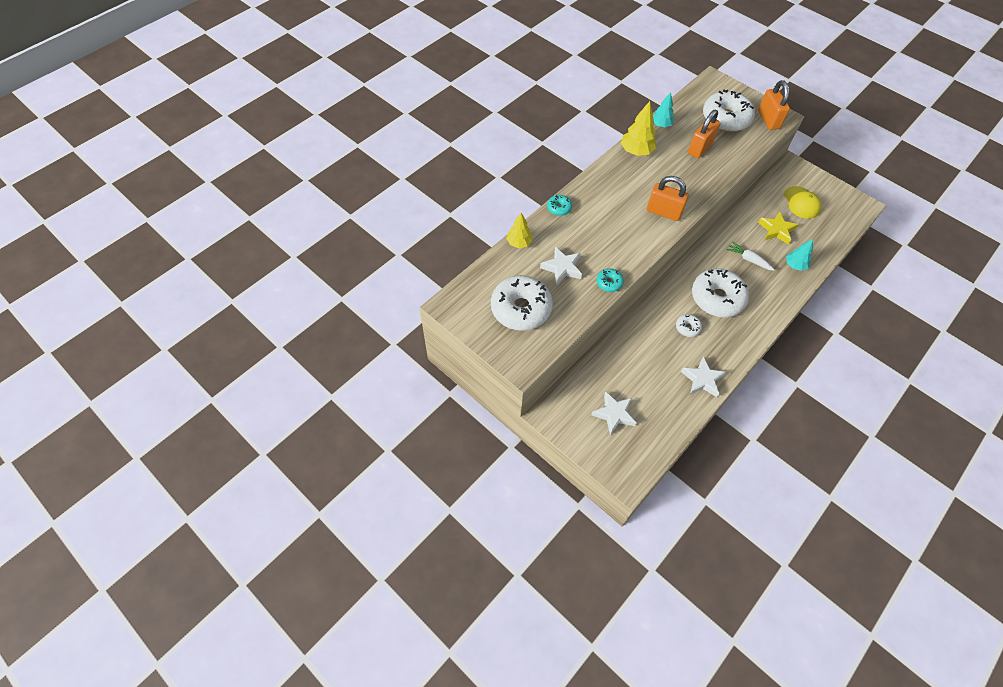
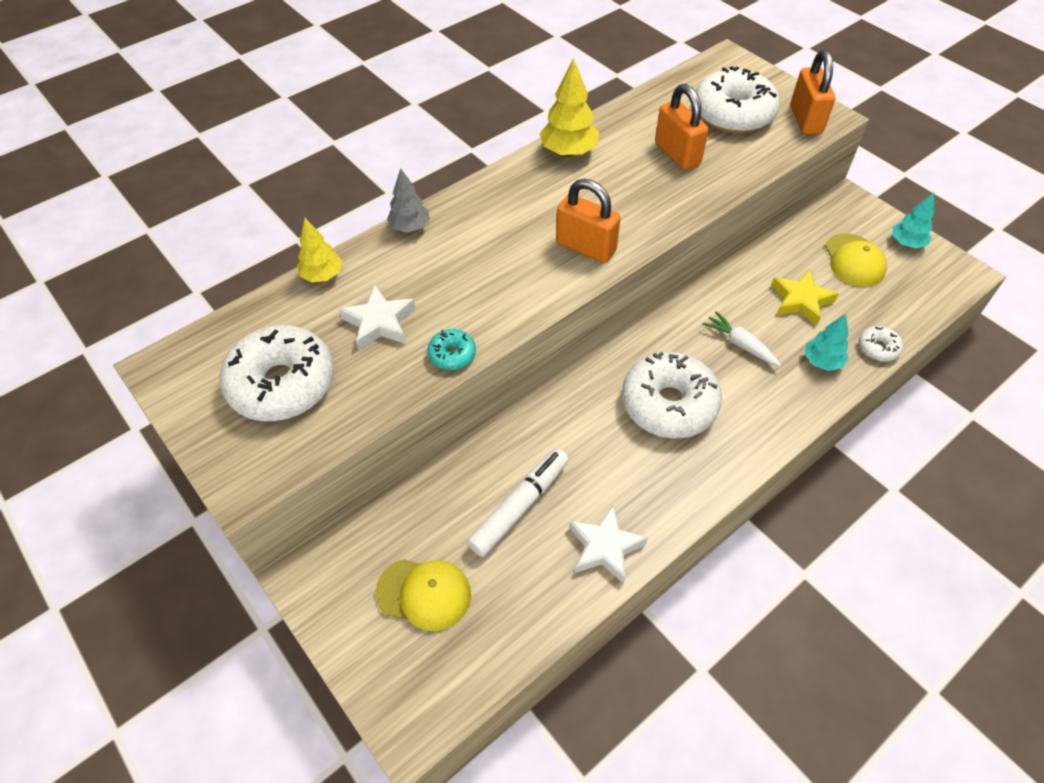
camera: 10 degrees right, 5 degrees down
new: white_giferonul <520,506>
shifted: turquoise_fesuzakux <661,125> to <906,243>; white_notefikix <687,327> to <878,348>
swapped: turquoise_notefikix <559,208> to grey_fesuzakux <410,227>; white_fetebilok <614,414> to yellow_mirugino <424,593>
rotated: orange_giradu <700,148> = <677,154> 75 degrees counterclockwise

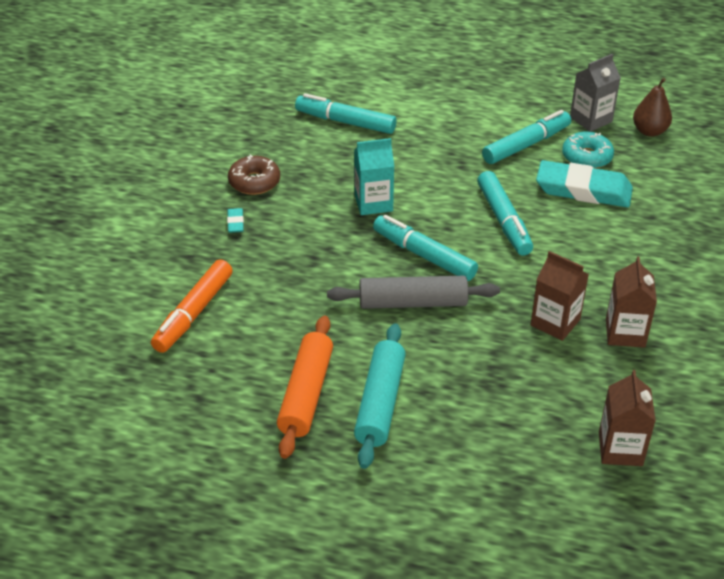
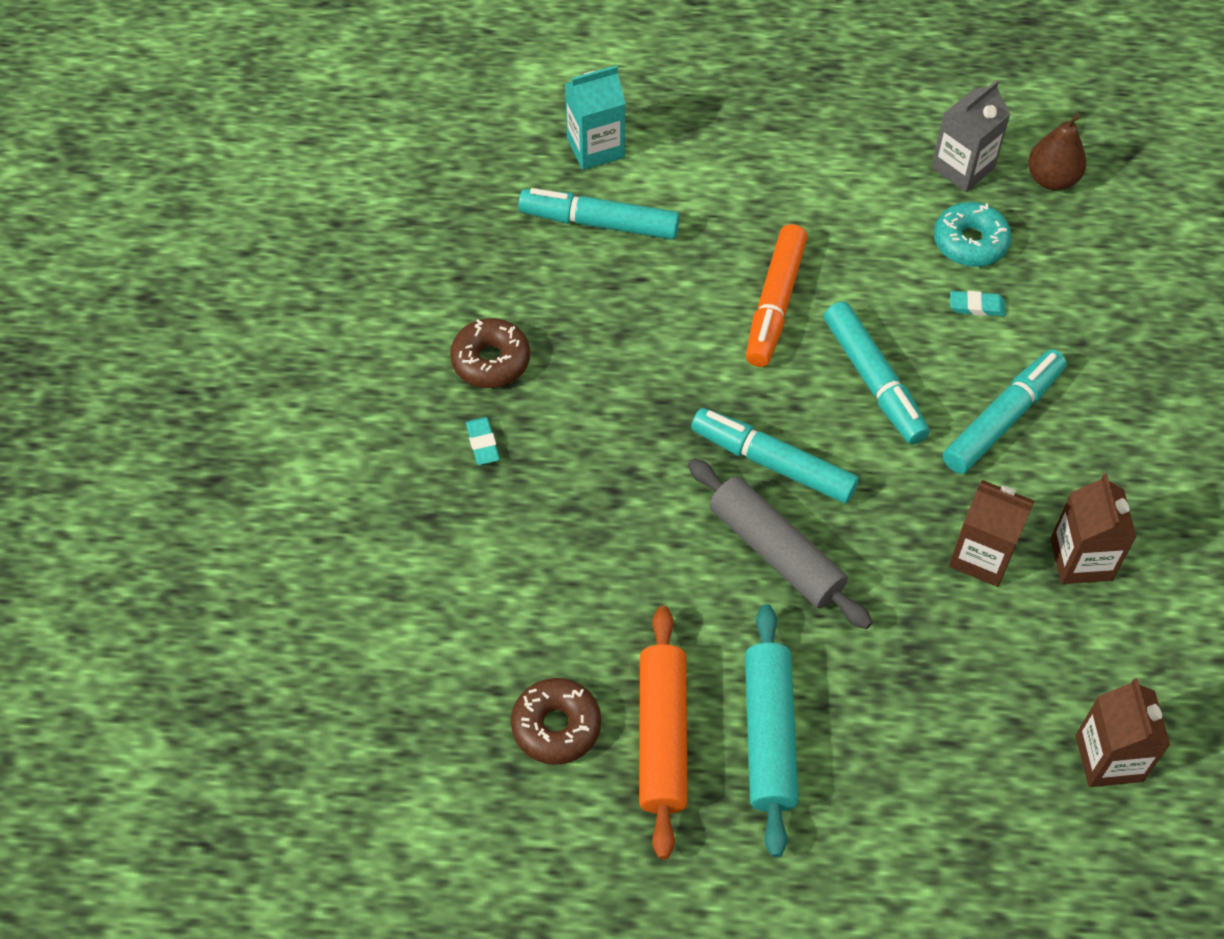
camera: 10 degrees left, 15 degrees up
new: brown_notefikix <556,726>
shifted: turquoise_giferonul <525,145> to <1002,419>; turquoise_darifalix <373,203> to <595,148>; orange_giferonul <194,313> to <775,303>
rotated: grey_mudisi <412,303> = <775,552> 60 degrees clockwise
scaled: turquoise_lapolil <583,190> = <976,306> x0.40

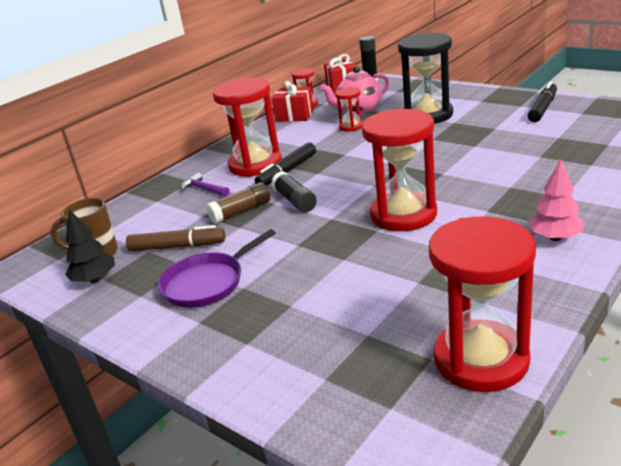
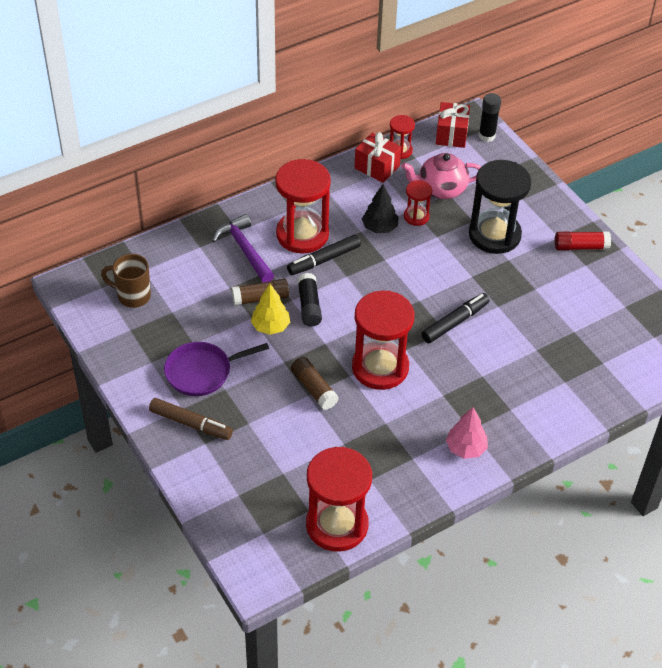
camera: 15 degrees right, 20 degrees up
new: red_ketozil <580,247>; yellow_fesuzakux <270,326>; brown_ketozil <313,388>
shifted: black_giferonul <542,108> to <455,322>; black_fesuzakux <95,279> to <379,227>; brown_giferonul <177,247> to <191,423>
scaled: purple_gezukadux <204,189> = <244,250> x1.61

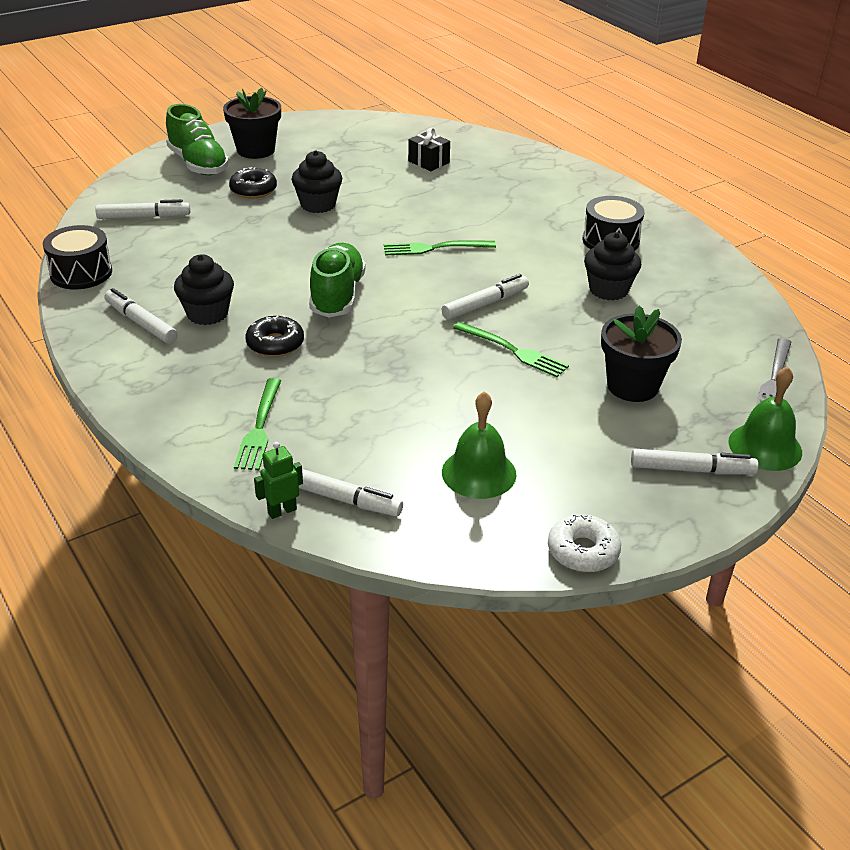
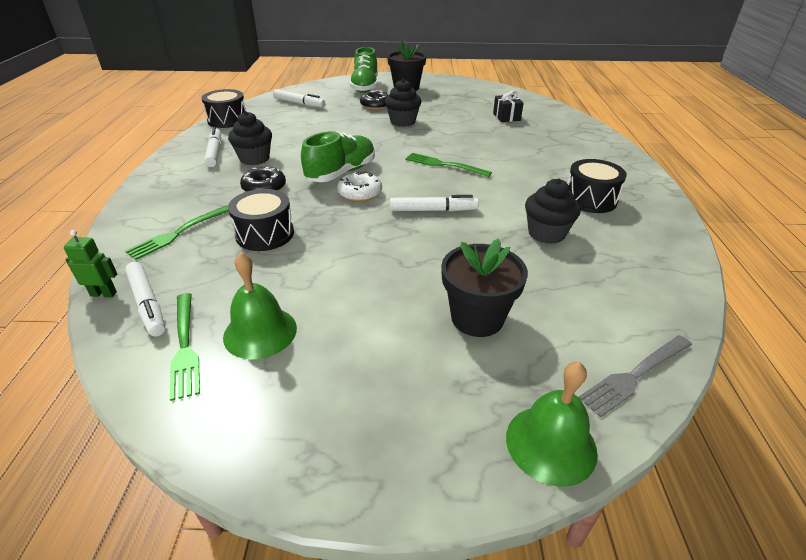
camera: 35 degrees right, 0 degrees up
gone: white_giferonul <691,470>
new: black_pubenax <265,234>
shifted: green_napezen <514,351> to <185,347>; white_notefikix <583,551> to <360,193>

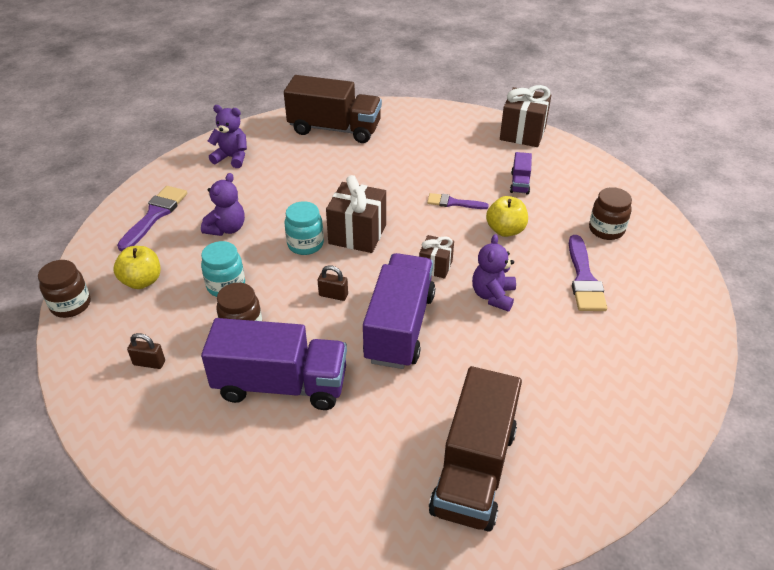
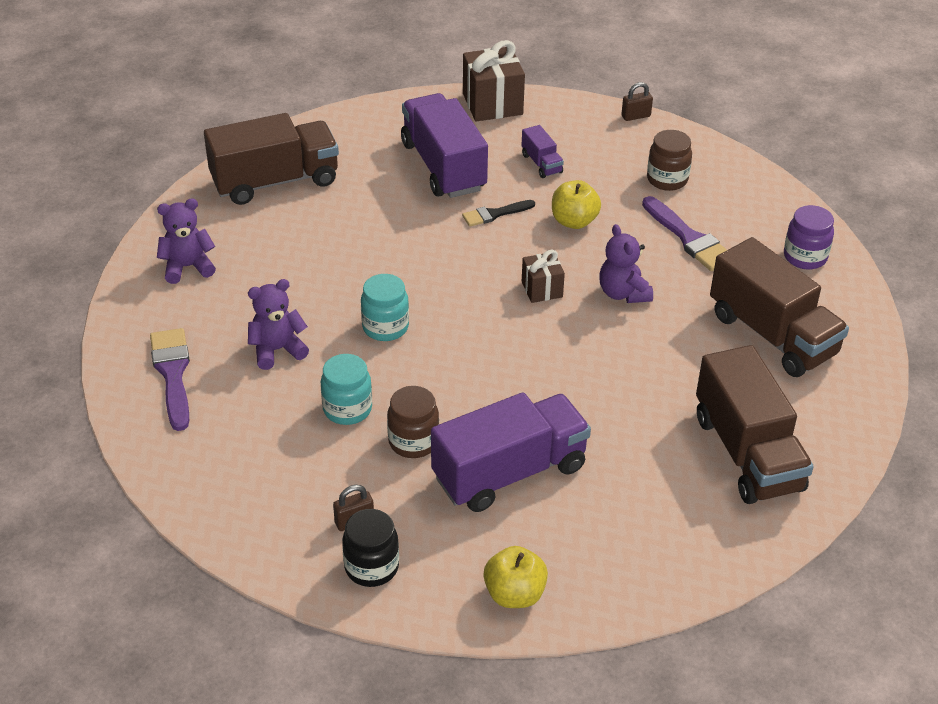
camera: 35 degrees left, 0 degrees up
gone: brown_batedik <357,234>; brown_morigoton <71,305>
new: purple_morigoton <805,257>; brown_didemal <772,335>; black_morigoton <371,567>
shifted: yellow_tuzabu <142,281> to <514,594>; purple_didemal <399,327> to <443,166>; brown_giradu <333,295> to <636,116>
repainted: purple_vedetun <453,203> to black_vedetun <495,214>
rotated: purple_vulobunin <226,228> = <277,350> 105 degrees counterclockwise

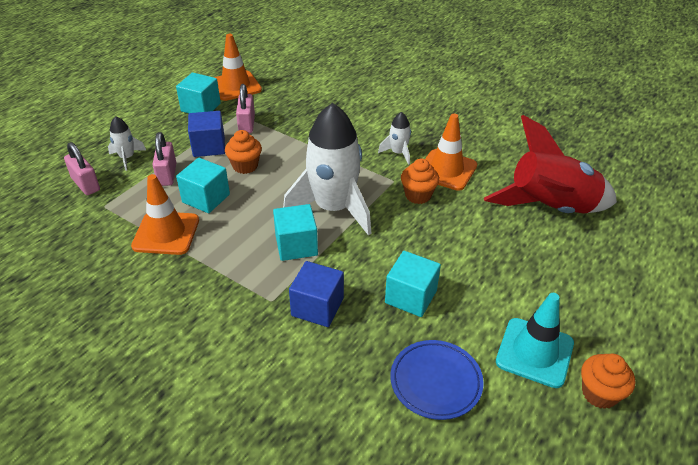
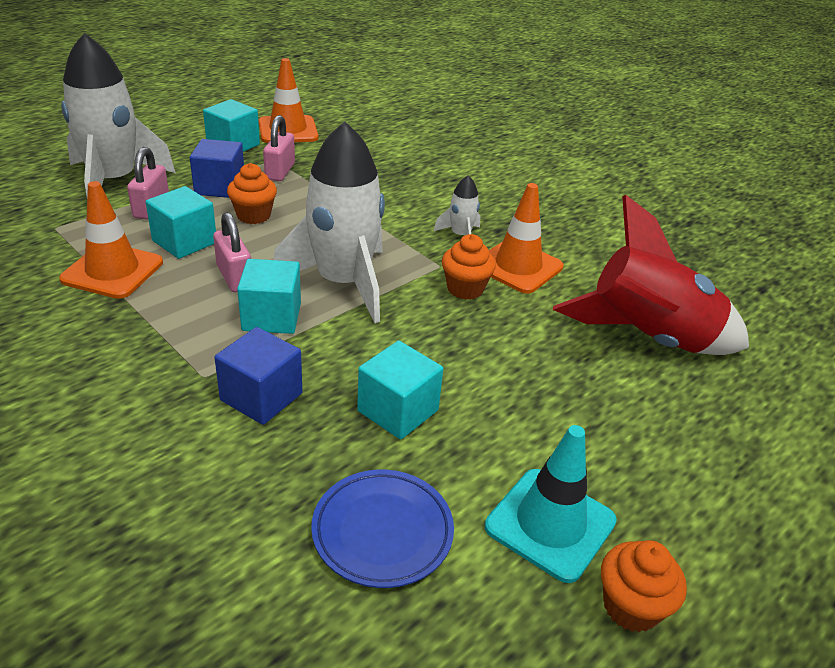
camera: 10 degrees right, 5 degrees down
shifted: pink_giradu <86,184> to <234,277>
scaled: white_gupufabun <127,158> = <114,182> x2.28

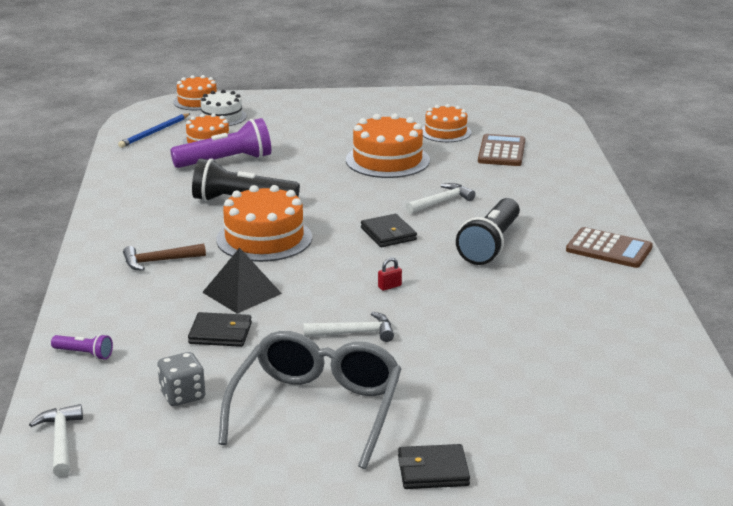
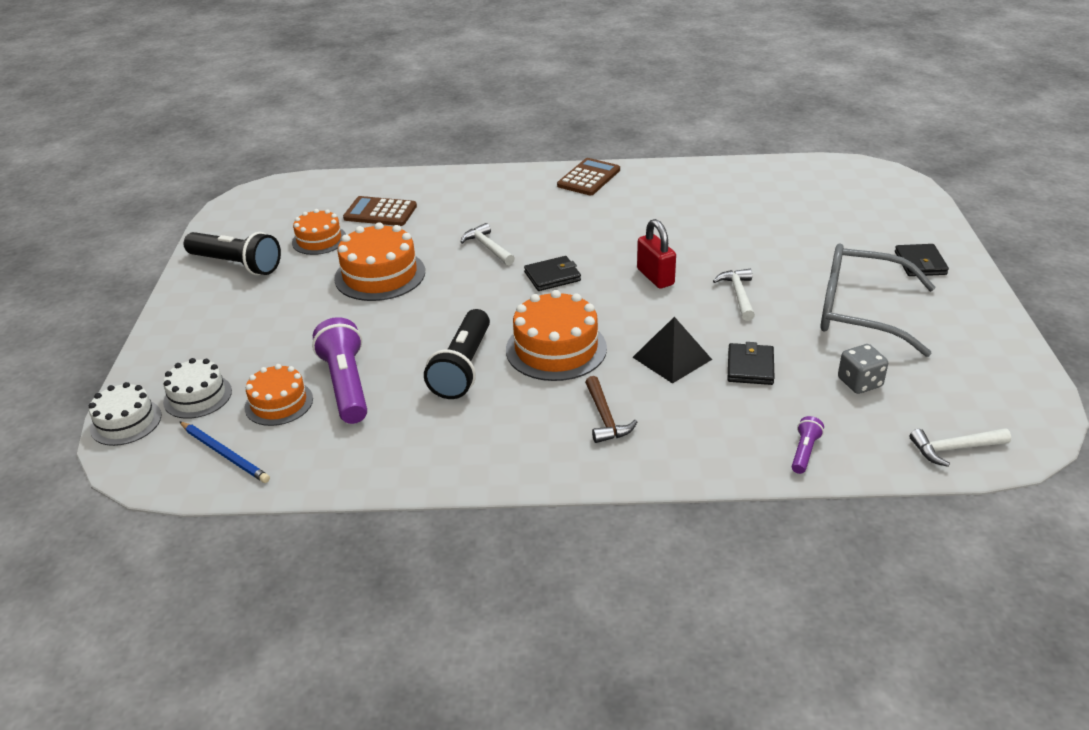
camera: 85 degrees left, 10 degrees up
shifted: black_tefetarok <490,245> to <236,265>
repainted: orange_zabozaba <197,101> to white_zabozaba <126,422>
scaled: red_giradu <389,286> = <655,277> x2.17

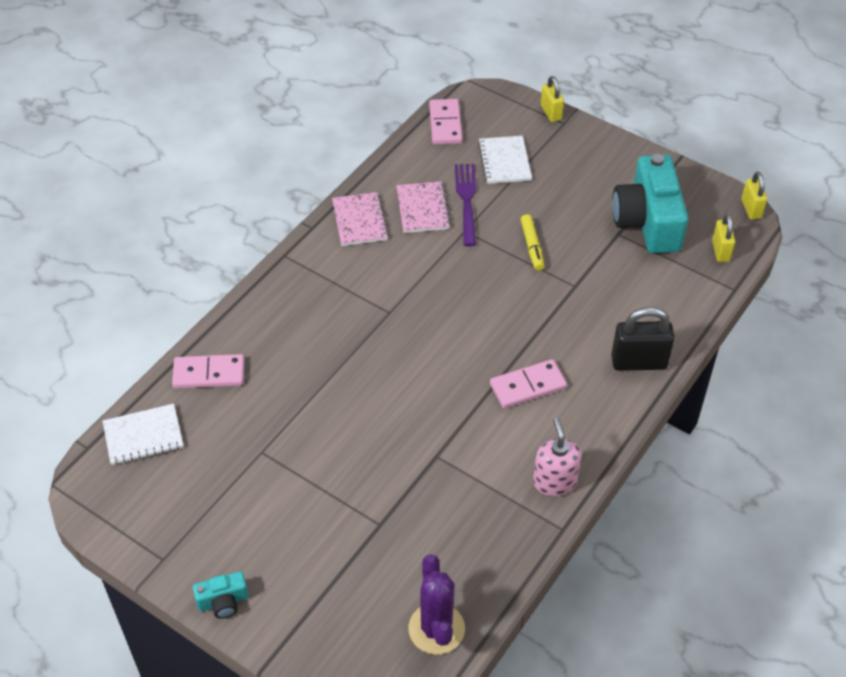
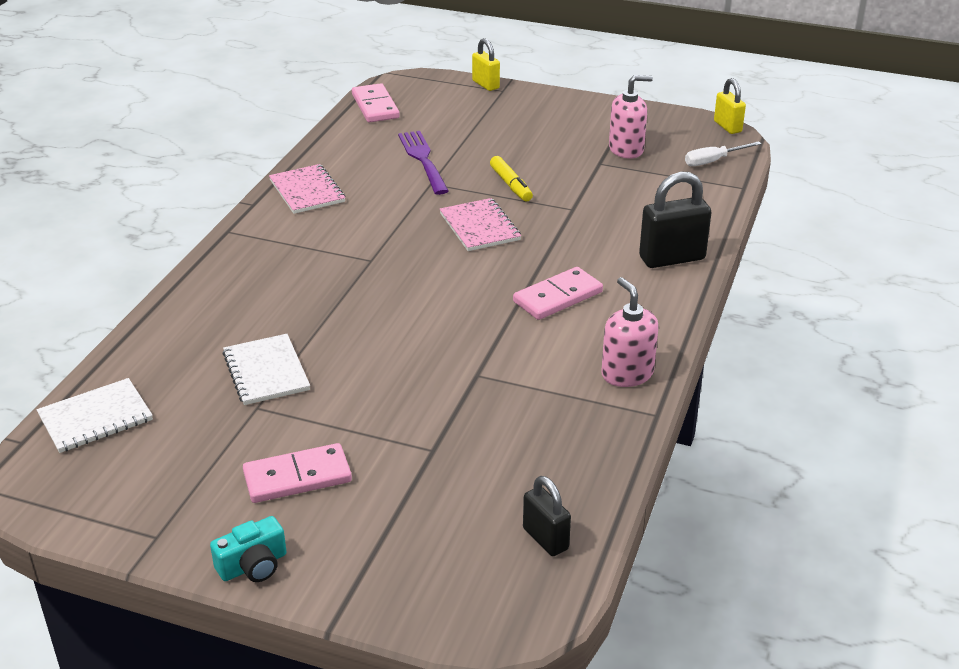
camera: 15 degrees left, 15 degrees down
shifted: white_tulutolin <504,161> to <266,371>; pink_tulutolin <422,209> to <479,227>; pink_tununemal <209,373> to <297,477>
swapped: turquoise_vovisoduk <648,221> to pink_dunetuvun <626,149>; yellow_giradu <720,251> to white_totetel <713,161>; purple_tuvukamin <436,629> to black_giradu <545,539>

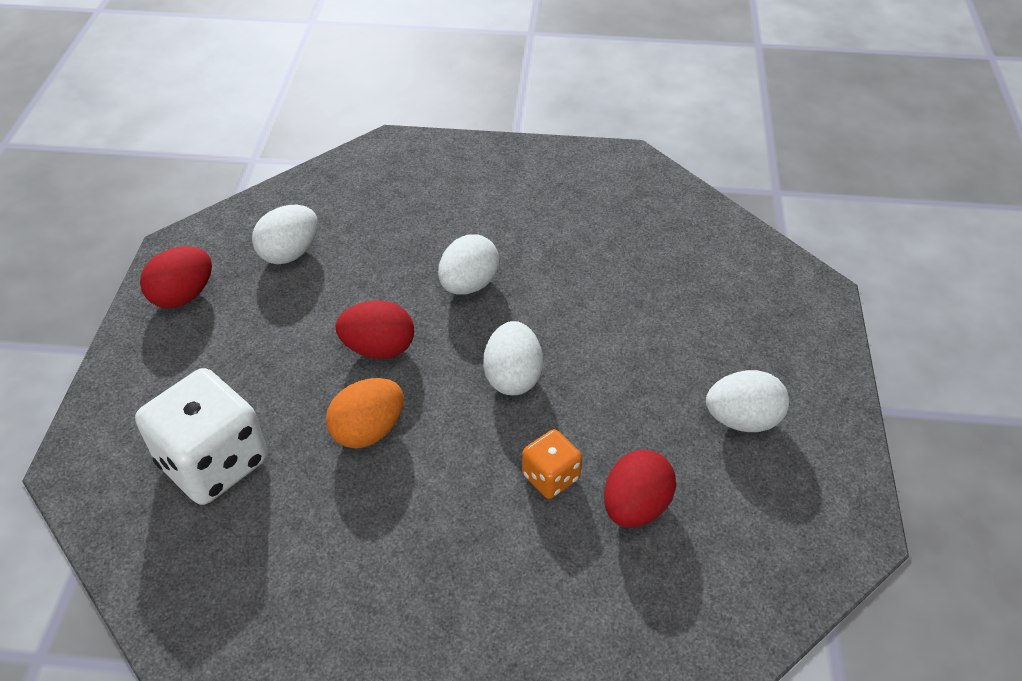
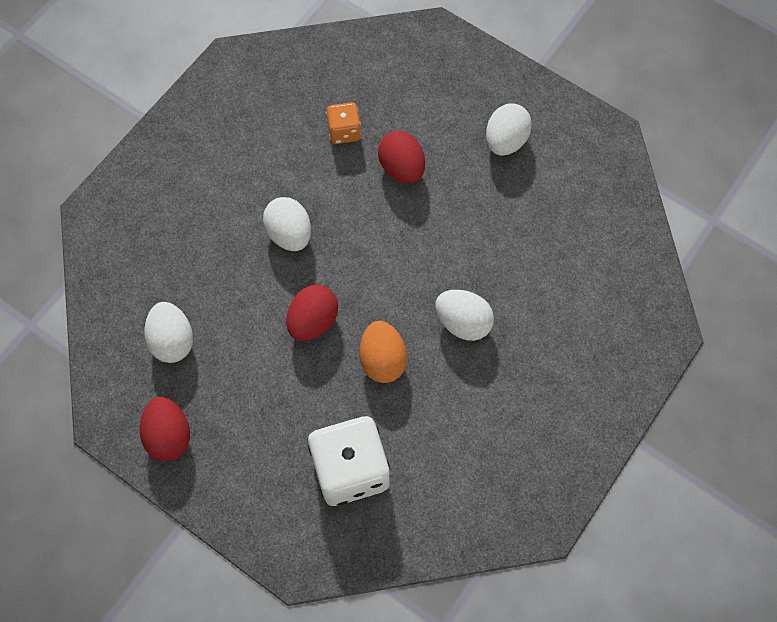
camera: 60 degrees left, 20 degrees up
shifted: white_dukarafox <513,377> to <463,322>; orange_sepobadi <550,477> to <344,131>; red_dukarafox <635,506> to <402,168>

